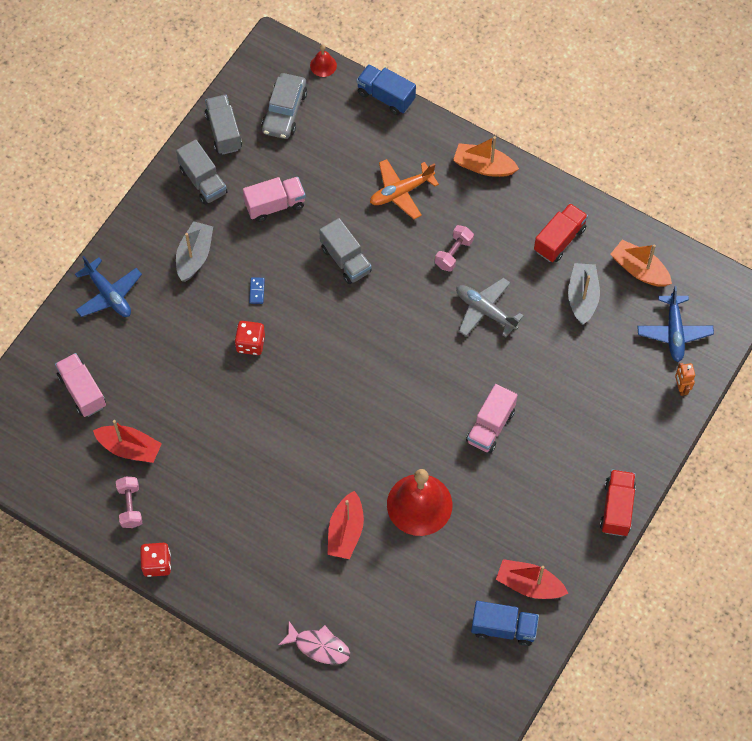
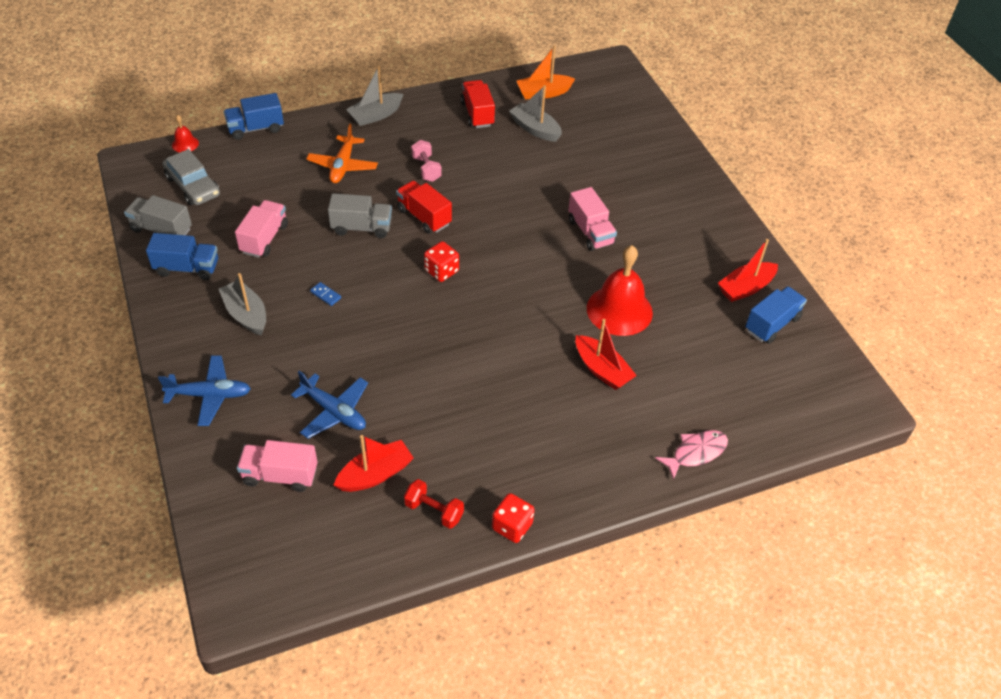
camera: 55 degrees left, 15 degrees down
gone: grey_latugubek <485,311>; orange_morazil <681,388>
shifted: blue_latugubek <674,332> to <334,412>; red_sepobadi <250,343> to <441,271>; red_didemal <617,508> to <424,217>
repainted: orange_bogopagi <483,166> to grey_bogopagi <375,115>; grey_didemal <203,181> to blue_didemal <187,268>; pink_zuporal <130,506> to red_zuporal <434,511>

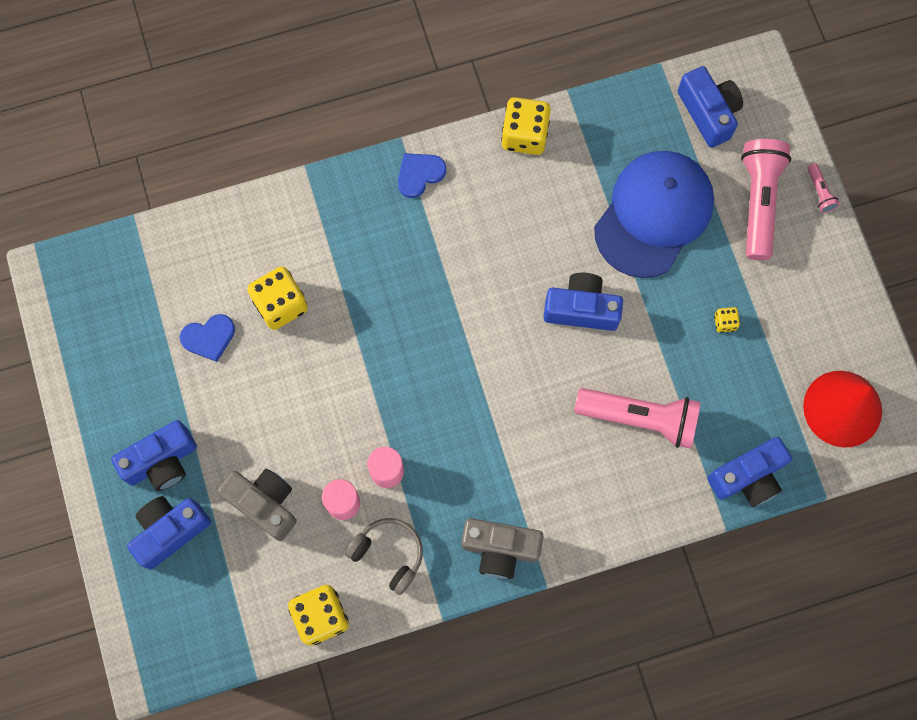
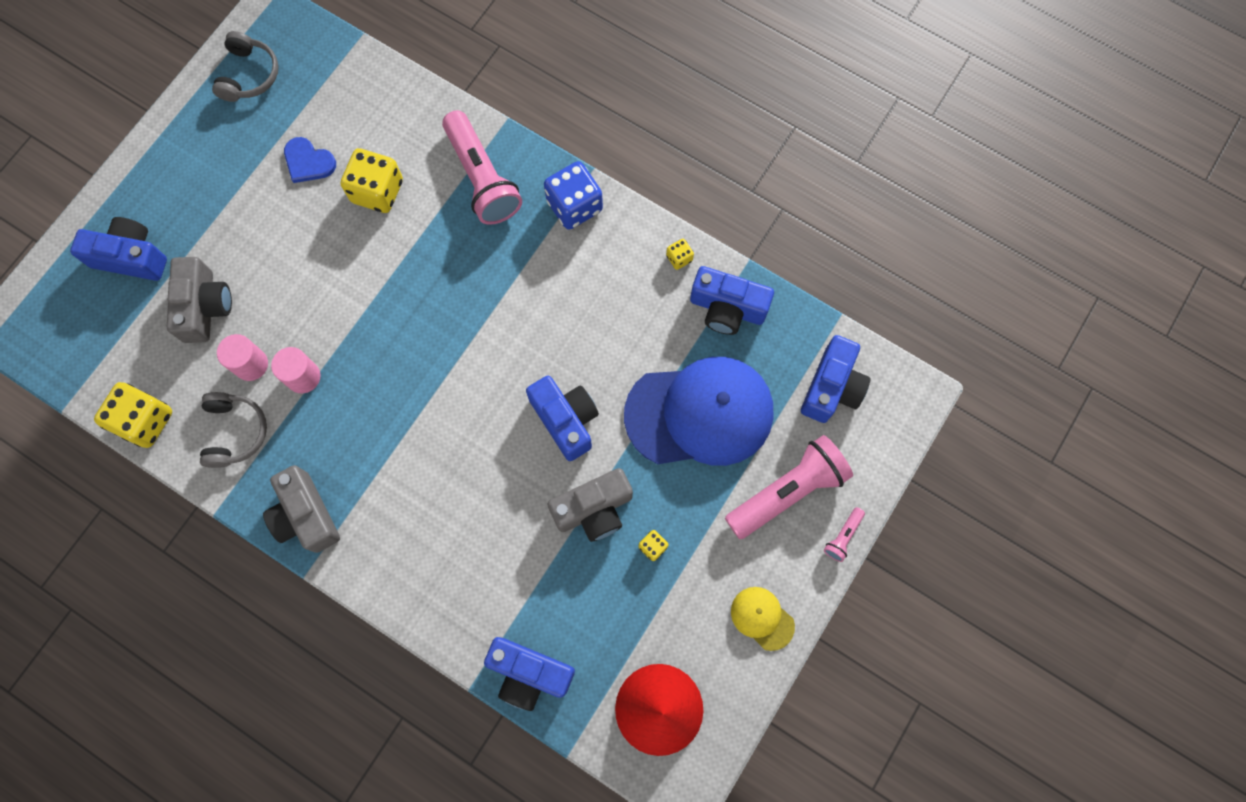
camera: 50 degrees right, 0 degrees up
new: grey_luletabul <249,75>; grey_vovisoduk <594,509>; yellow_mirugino <762,618>
shifted: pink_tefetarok <640,419> to <482,178>; blue_vovisoduk <162,461> to <727,308>
swapped: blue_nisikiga <419,174> to blue_sepobadi <574,206>
scaled: yellow_sepobadi <524,135> = <679,258> x0.47

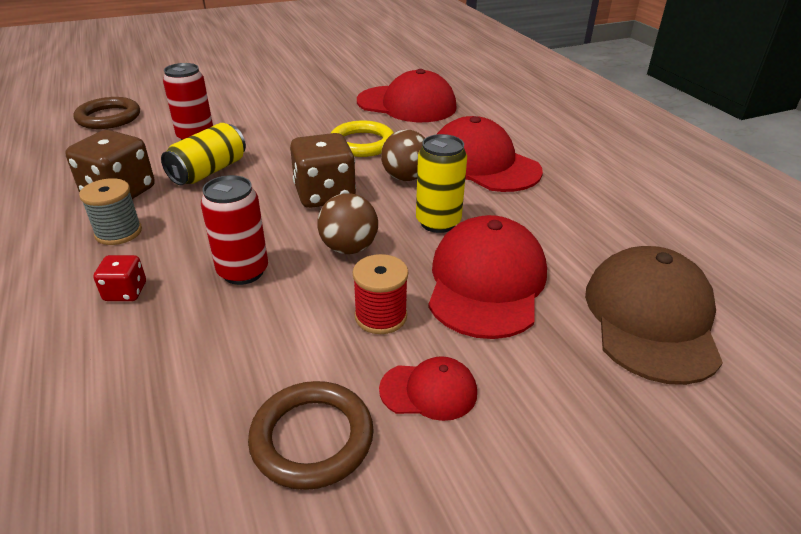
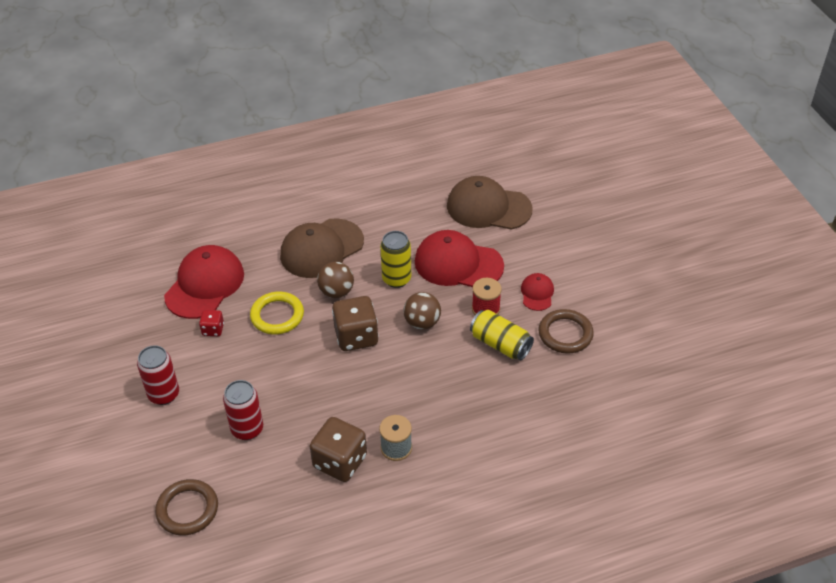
camera: 85 degrees left, 10 degrees up
shifted: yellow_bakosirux <209,171> to <500,344>; red_bakosirux <243,272> to <164,394>; red_sepobadi <125,292> to <213,329>
repainted: red_mirugino <483,164> to brown_mirugino <321,249>

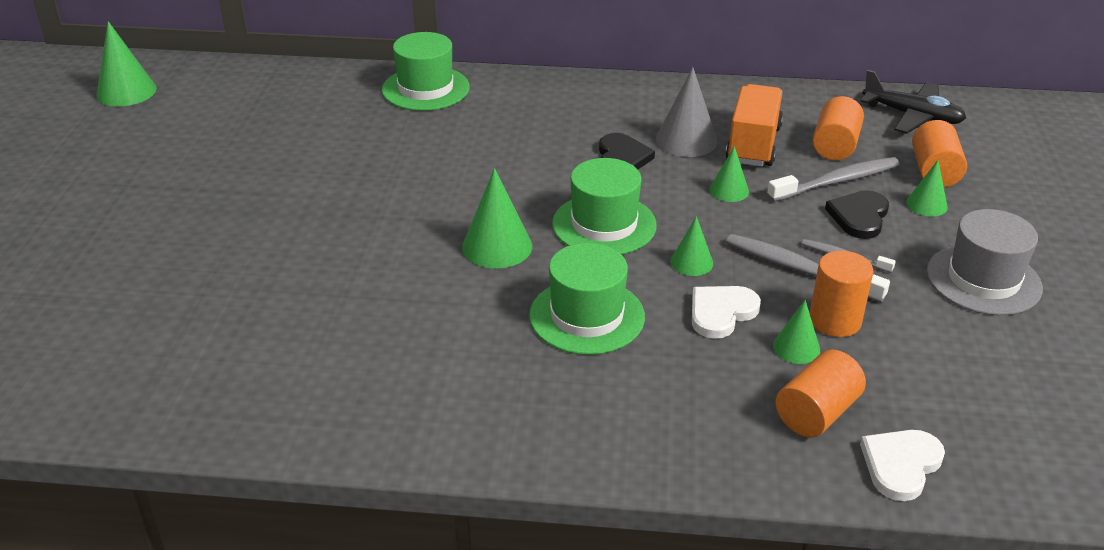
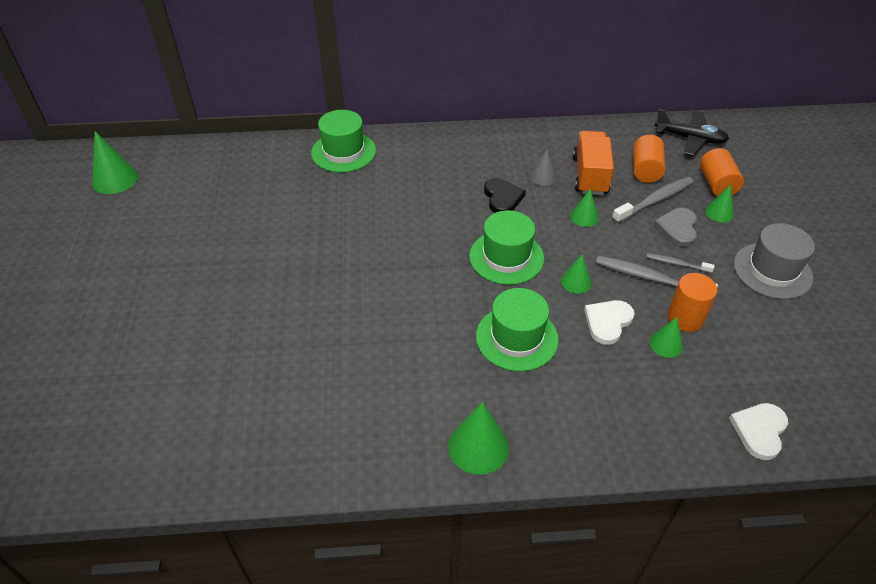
camera: 10 degrees left, 10 degrees up
gone: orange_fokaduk <816,413>
shifted: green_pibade <497,246> to <478,446>
repainted: black_nisikiga <859,216> to grey_nisikiga <677,228>
scaled: grey_pibade <686,140> = <543,177> x0.60

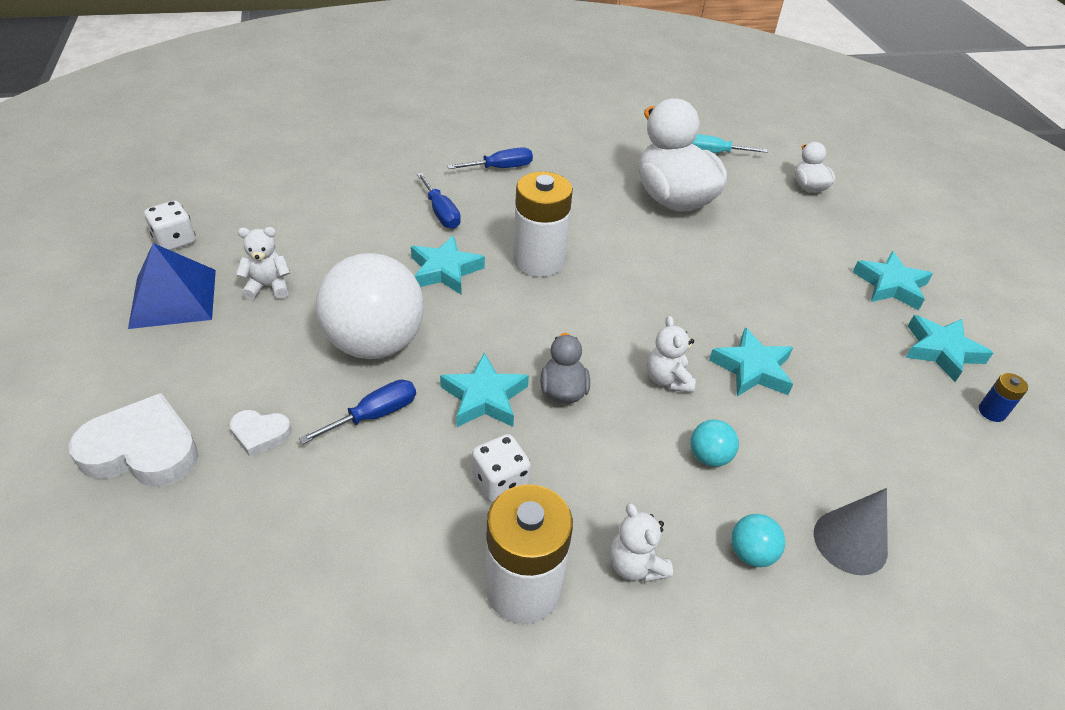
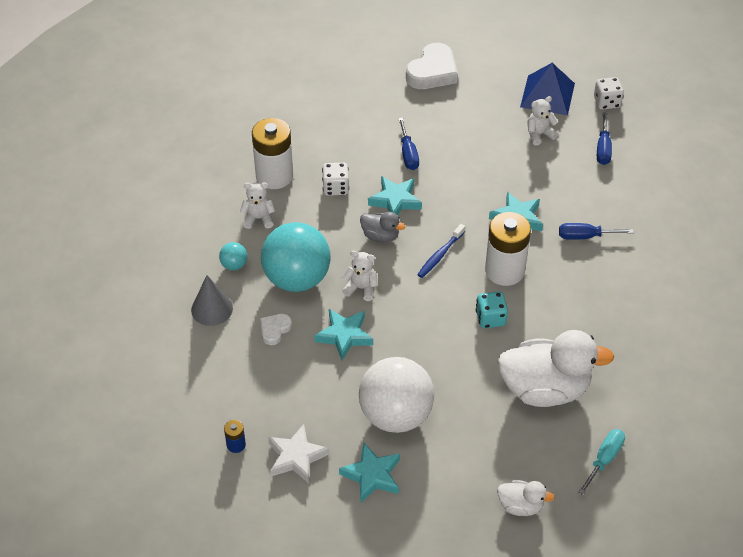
camera: 120 degrees right, 5 degrees up
new: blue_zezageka <440,255>; turquoise_sepobadi <490,318>
shifted: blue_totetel <500,168> to <603,149>; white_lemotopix <375,343> to <396,415>; white_nisikiga <260,434> to <275,330>
repainted: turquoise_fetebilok <941,351> to white_fetebilok <296,457>
rotated: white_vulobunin <268,287> = <539,134> 135 degrees counterclockwise
scaled: turquoise_lemotopix <709,457> = <297,278> x2.43

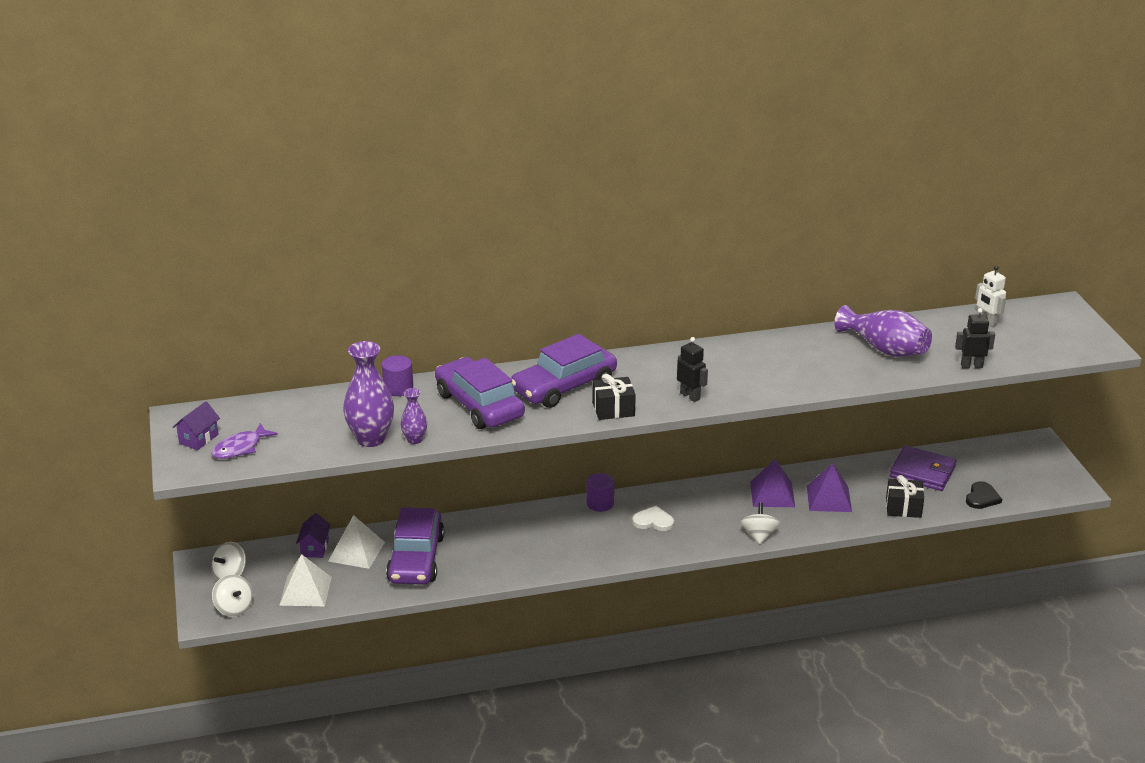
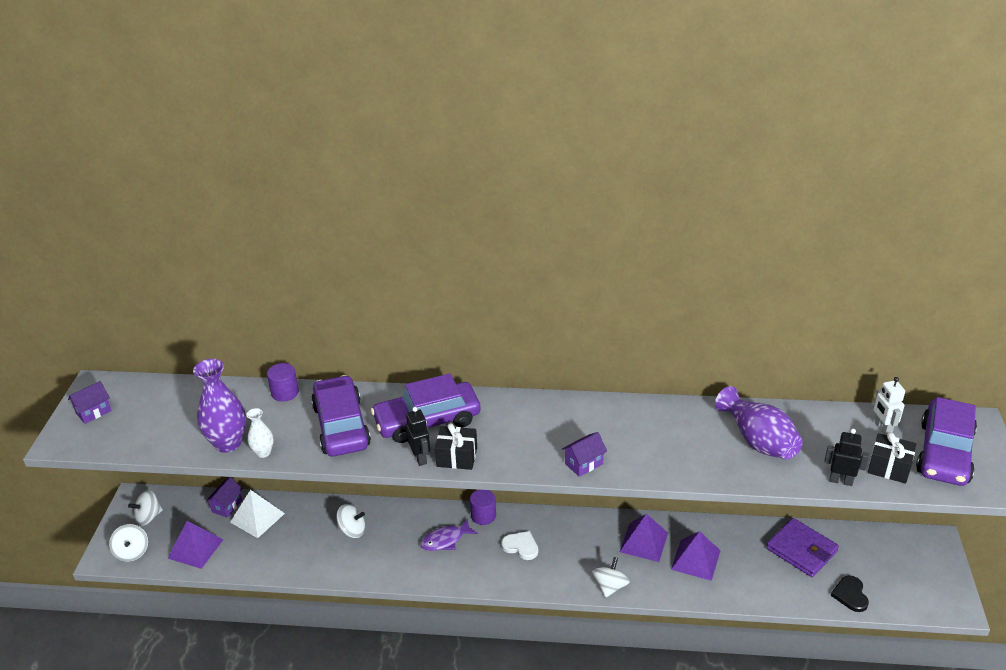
camera: 20 degrees right, 5 degrees up
new: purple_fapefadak <584,464>; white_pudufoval <352,530>
shifted: black_morazil <690,396> to <420,458>; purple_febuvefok <240,448> to <445,540>; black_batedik <903,508> to <889,467>; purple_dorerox <416,559> to <944,453>
repainted: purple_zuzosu <414,439> to white_zuzosu <263,452>; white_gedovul <305,591> to purple_gedovul <195,549>
rotated: black_nisikiga <982,497> = <850,595> 135 degrees clockwise

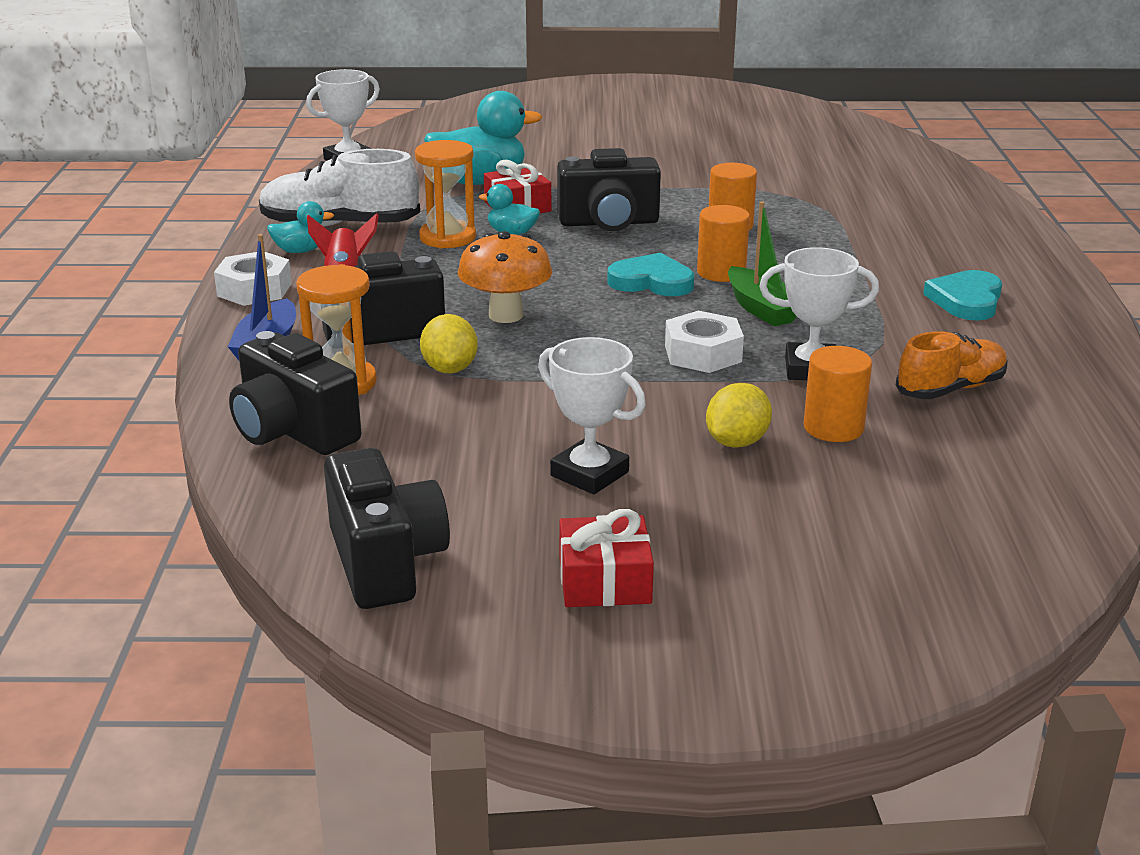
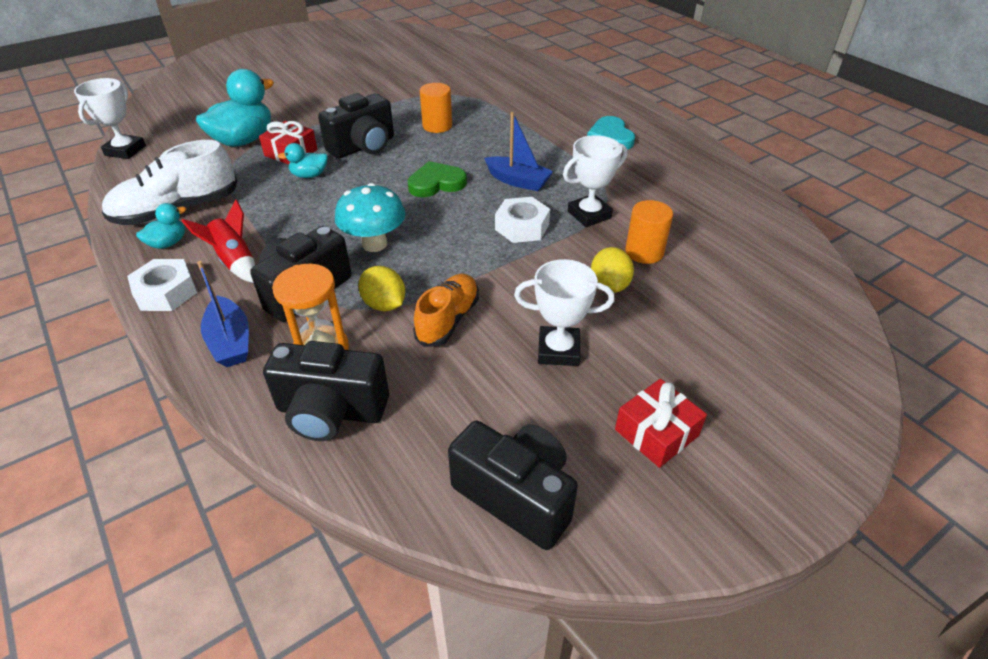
camera: 35 degrees left, 15 degrees up
gone: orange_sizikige <447,238>; orange_fokaduk <721,272>
shifted: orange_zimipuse <950,389> to <448,320>
repainted: green_bogopagi <761,309> to blue_bogopagi <518,181>; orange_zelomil <506,315> to turquoise_zelomil <374,244>; turquoise_nisikiga <651,281> to green_nisikiga <436,183>

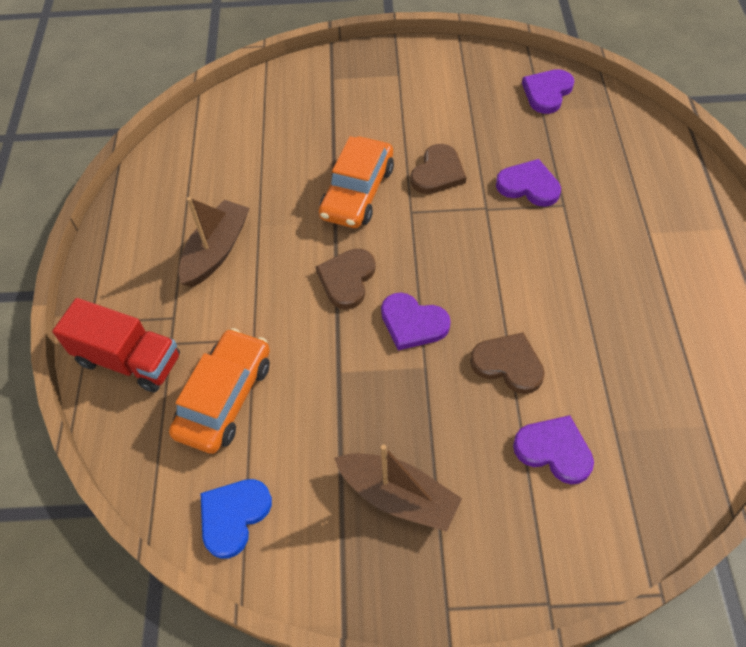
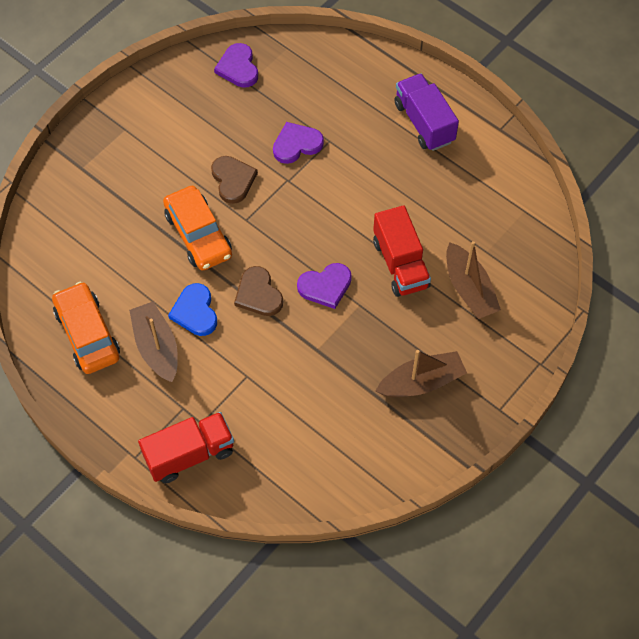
camera: 50 degrees left, 5 degrees up
new: purple_didemal <424,122>
shifted: orange_dorerox <225,398> to <87,334>; blue_nisikiga <233,516> to <195,312>
swapped: brown_nisikiga <508,364> to red_didemal <400,264>; purple_nisikiga <554,450> to brown_bogopagi <469,289>

